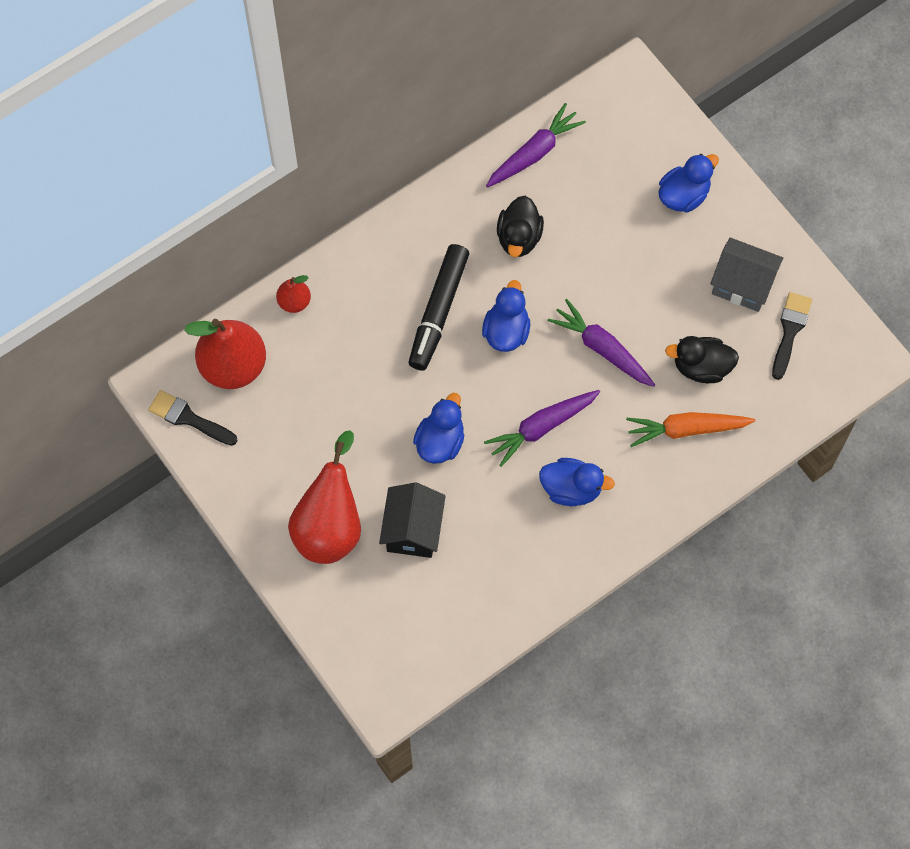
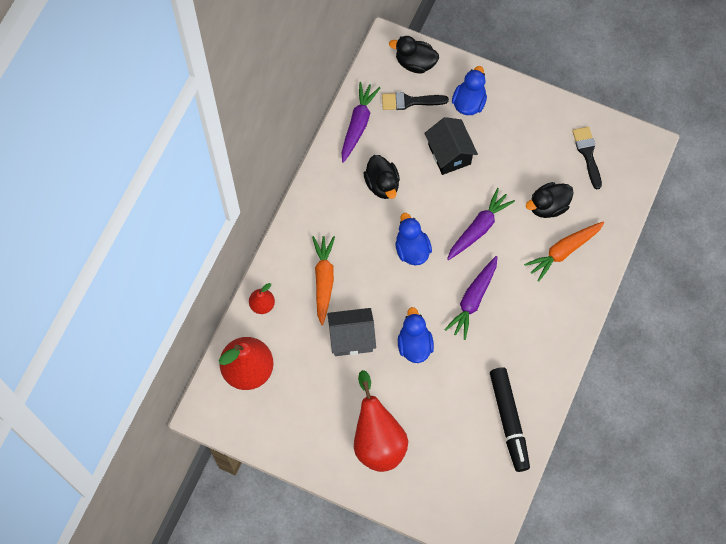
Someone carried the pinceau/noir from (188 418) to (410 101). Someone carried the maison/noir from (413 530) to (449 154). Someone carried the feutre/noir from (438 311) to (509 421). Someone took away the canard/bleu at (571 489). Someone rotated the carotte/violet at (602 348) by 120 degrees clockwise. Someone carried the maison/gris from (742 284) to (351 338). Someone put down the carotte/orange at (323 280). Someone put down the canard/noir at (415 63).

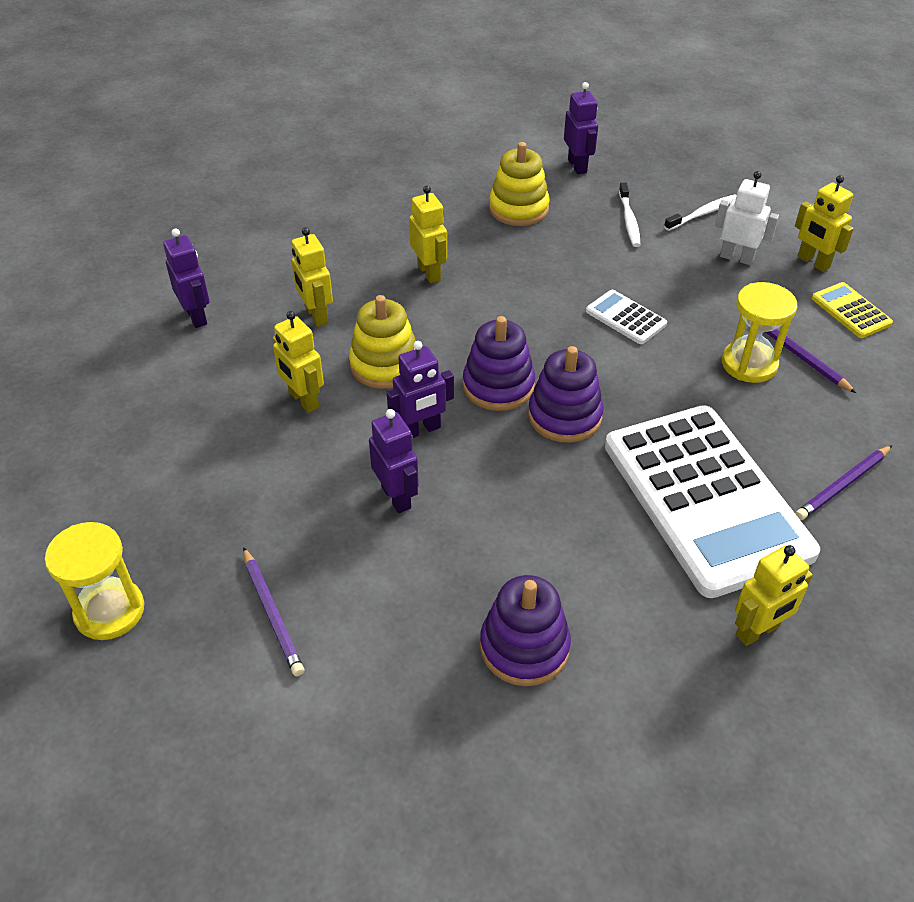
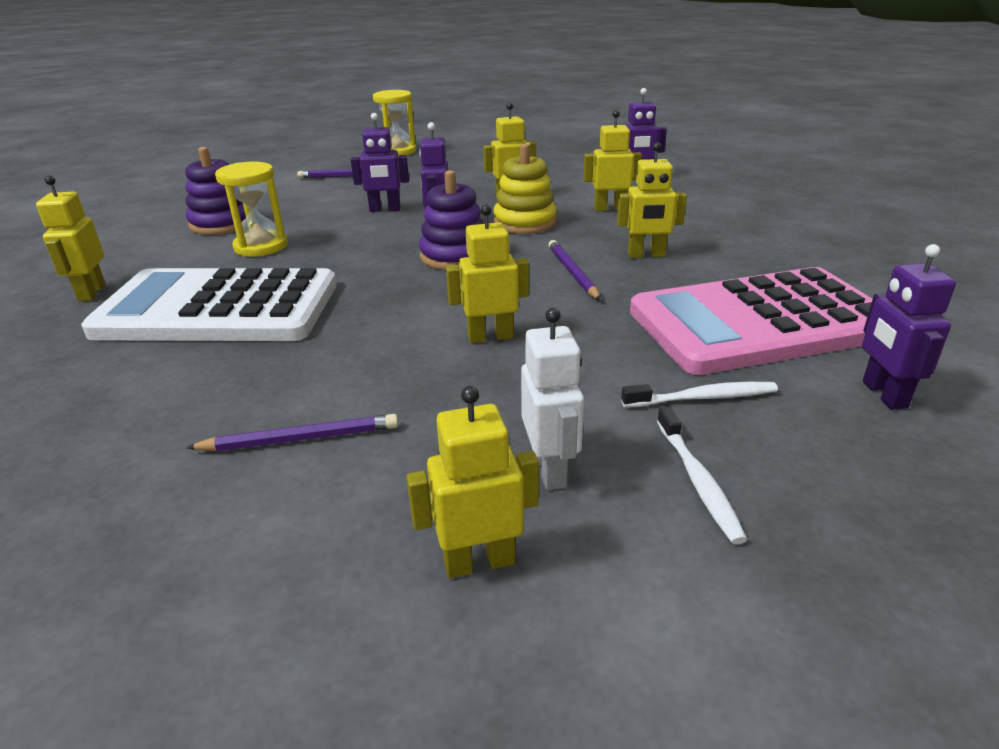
Someone swapped the jouet à empiler/jaune at (518 209) for the calculatrice/rose at (760 322). Someone took away the jouet à empiler/violet at (564 416). Someone rotated the robot/violet at (577 166) by 75 degrees clockwise. Someone swapped the calculatrice/blanc at (626 318) for the robot/jaune at (490 337). Someone rotated the brosse à dents/blanc at (629 220) by 150 degrees clockwise. Someone rotated the robot/blanc at (736 258) by 60 degrees counterclockwise. Someone carried the sablier/jaune from (749 364) to (261 246). Someone carried the crayon/violet from (843 485) to (572 273). Someone took away the calculatrice/jaune at (851 311).

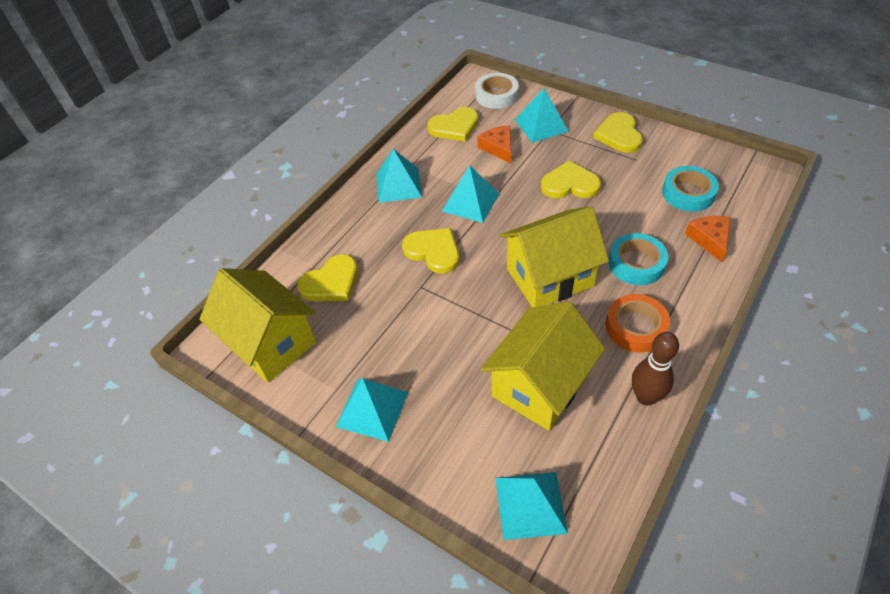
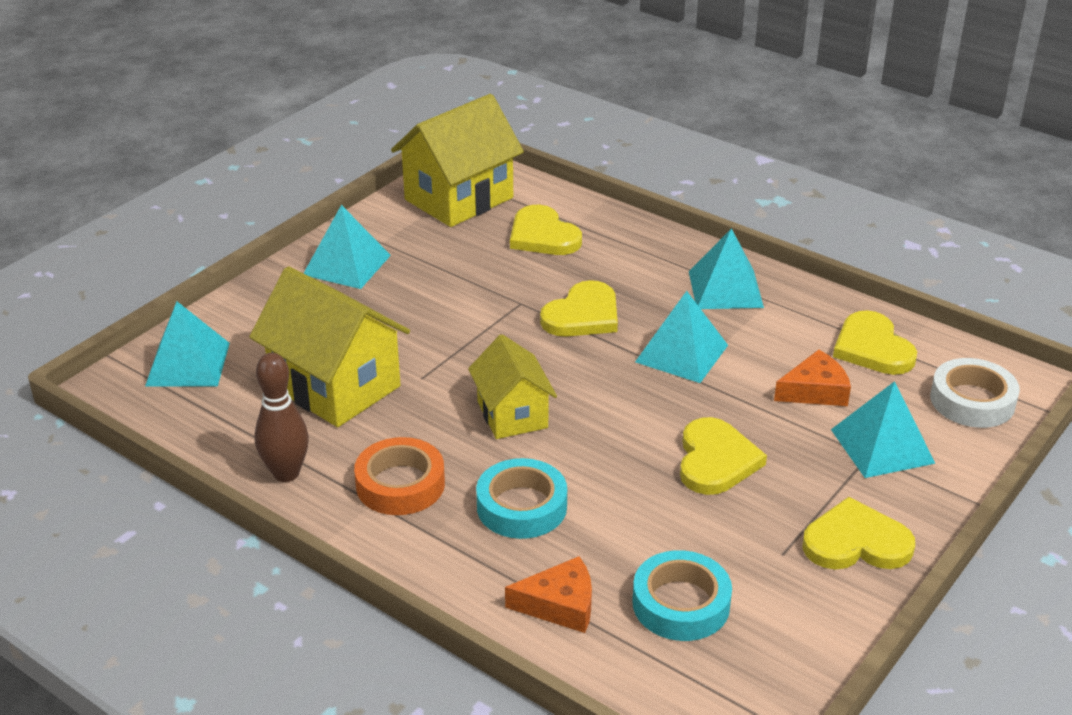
Someone scaled the maison/jaune at (549 277) by 0.62.

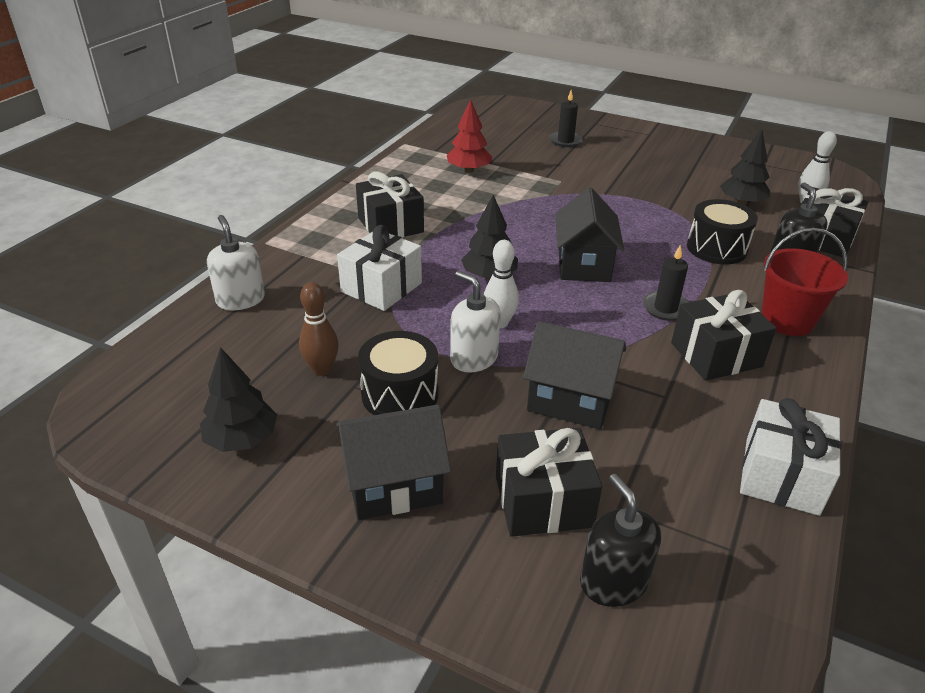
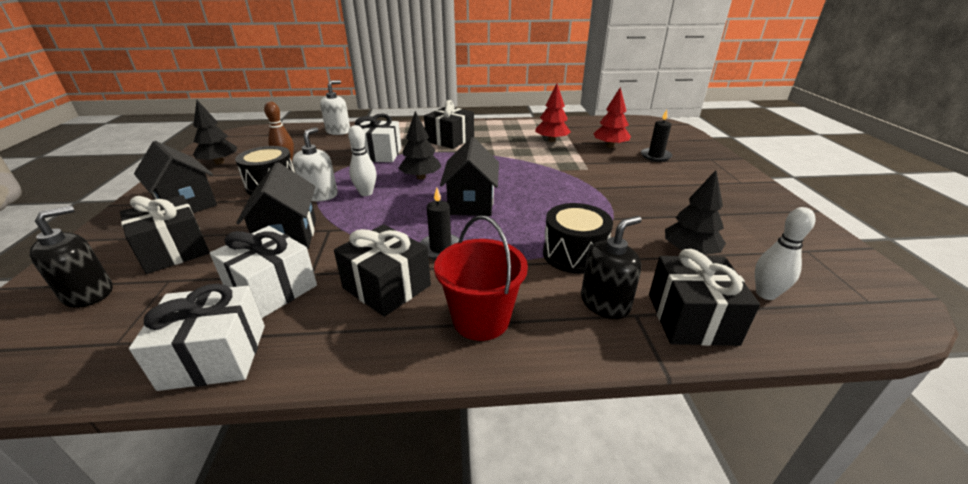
Someone rotated the maison/noir at (583 265) by 60 degrees counterclockwise. Someone put down the cadeau/blanc at (272 288). Someone put down the arbre/rouge at (610 146).

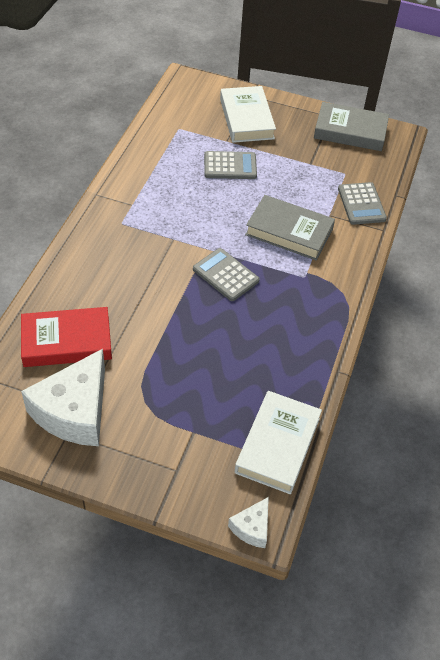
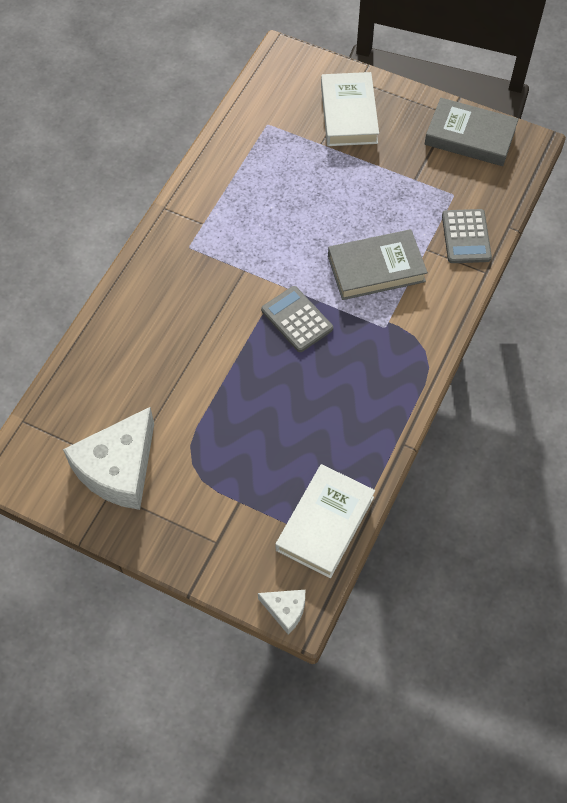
Someone took away the livre/rouge at (67 341). Someone took away the calculatrice/gris at (230 166). Someone rotated the fromage/blanc at (252 528) by 105 degrees counterclockwise. Someone rotated the livre/gris at (289 232) by 45 degrees counterclockwise.

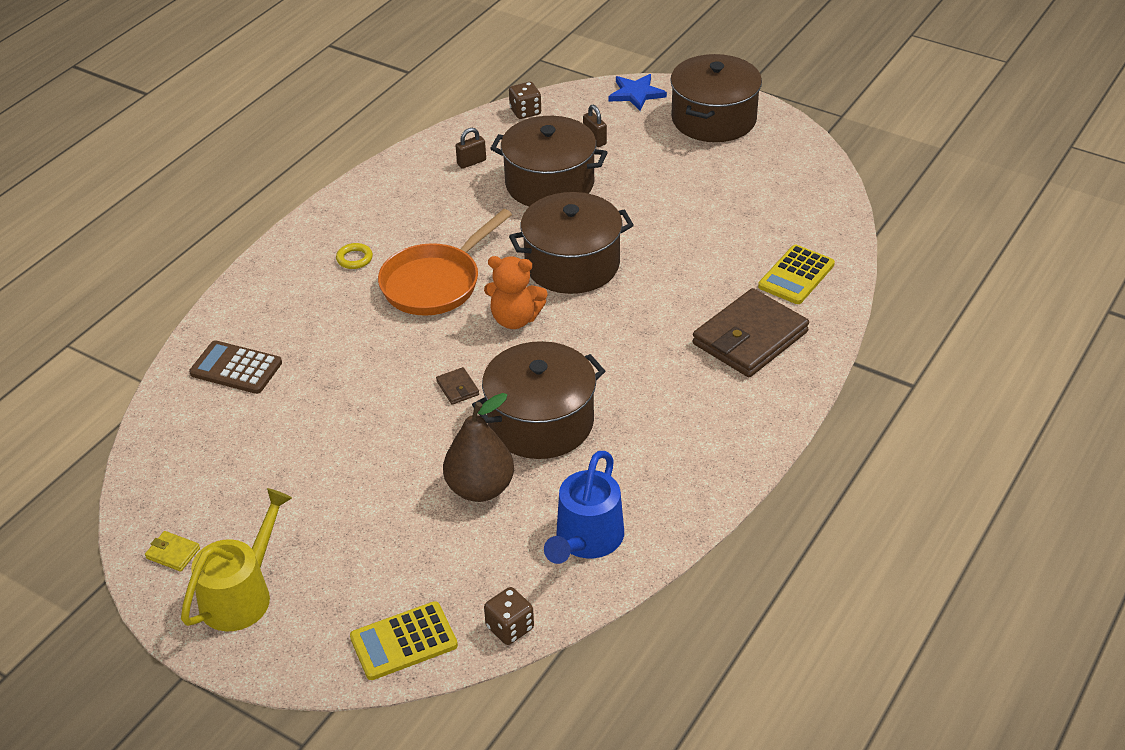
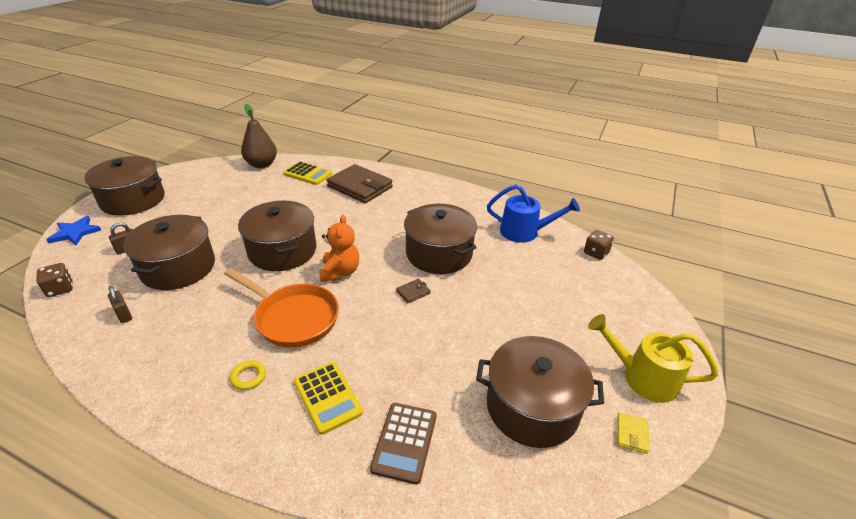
Someone carried the calculatrice/jaune from (404 642) to (327 397). Someone carried the poire/marron from (480 488) to (262 164). Someone put down the marmite/marron at (532 407).

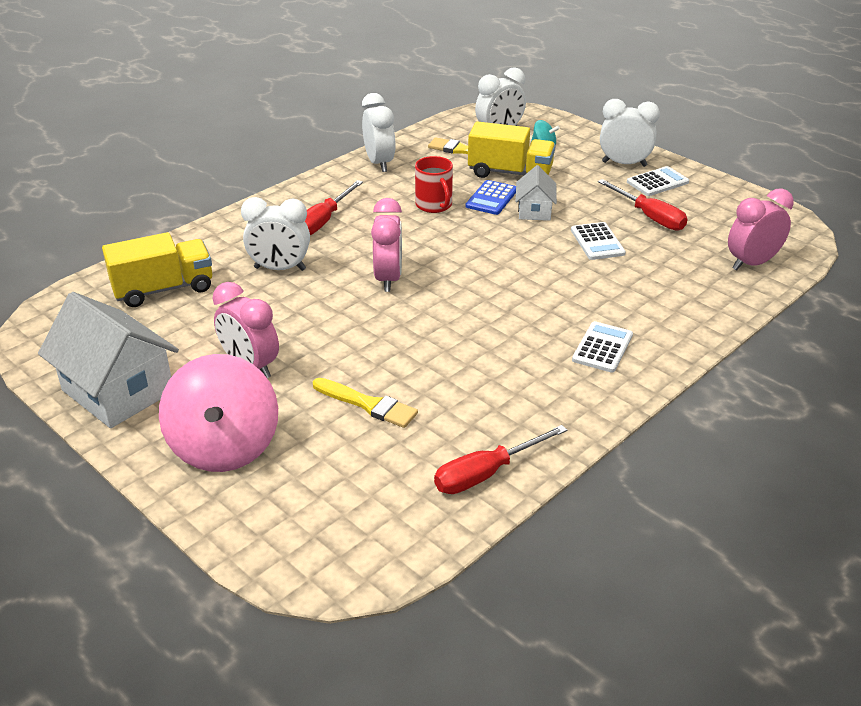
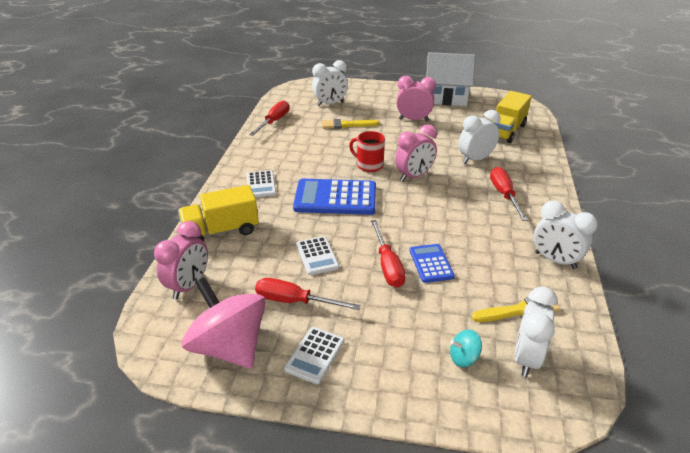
Someone carried the toupie/rose from (224 447) to (229 347). Someone rotated the réveil/rose at (388 279) by 90 degrees counterclockwise. Someone carried the tasse/rouge from (434 205) to (369 165). Someone carried the camion/jaune from (510 173) to (221 231). Someone swapped the maison/blanc at (534 211) for the tournevis/rouge at (387 265). Someone rotated the calculatrice/blanc at (597 242) by 150 degrees counterclockwise. Someone carried the réveil/blanc from (624 164) to (330 104). Someone put down the calculatrice/bleu at (335 198).

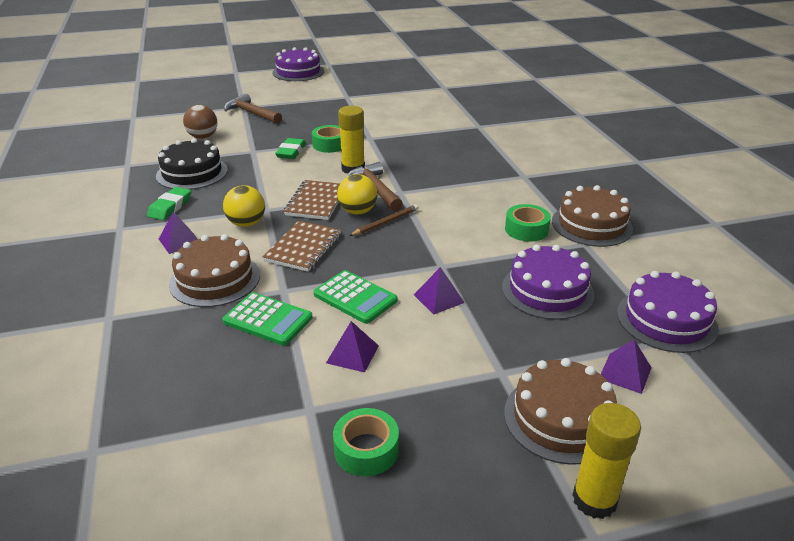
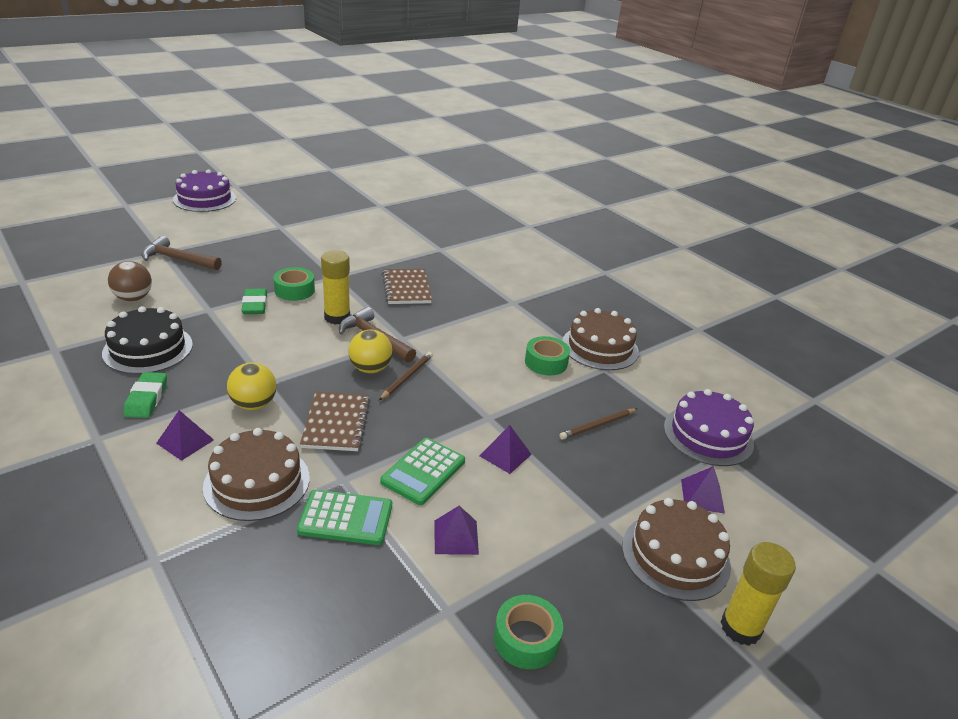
Someone carried the carnet/marron from (316 202) to (406 288). Someone rotated the calculatrice/vert at (355 297) by 105 degrees clockwise. Someone swapped the gâteau/violet at (547 290) for the crayon/marron at (598 425).

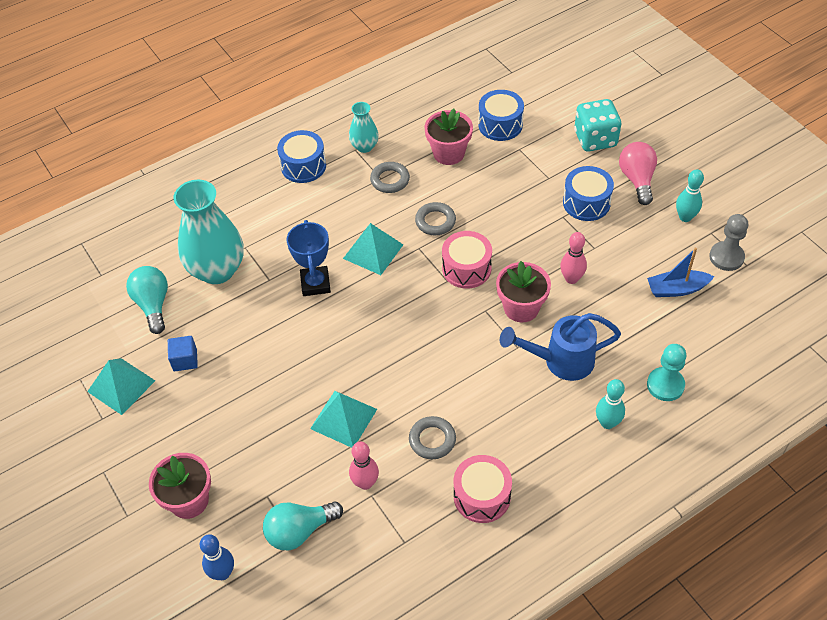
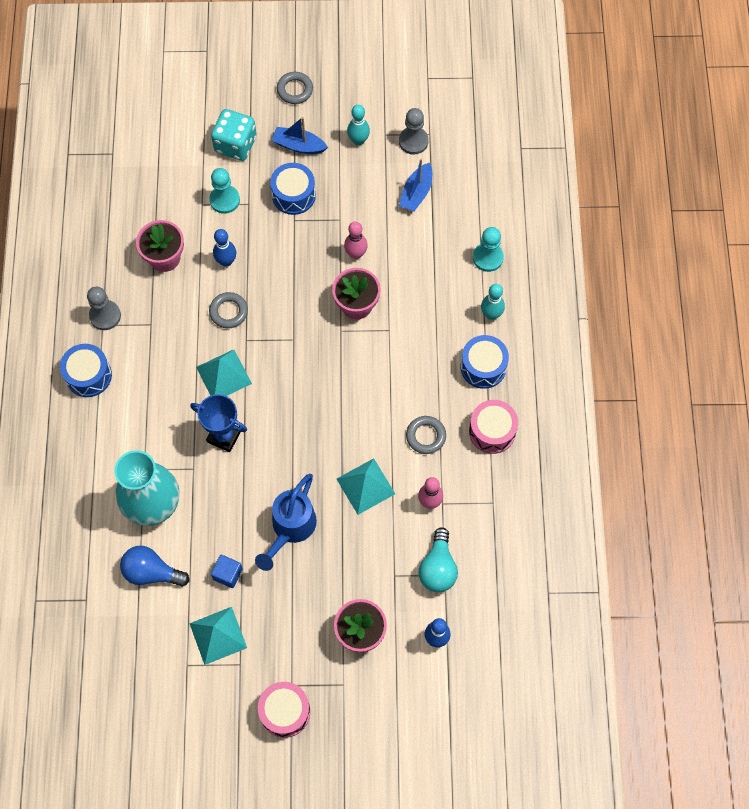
Someone repainted the ampoule/turquoise at (153 305), which became the ampoule/bleu at (151 572). Someone swapped the vase/turquoise at (364 146) for the pion/gris at (105 316). Someone carried the anneau/gris from (390 180) to (295 90). Someone carried the tambour/rose from (466 268) to (285 712). Someone carried the tambour/bleu from (500 125) to (483 367). Someone carried the arrosoir/bleu from (560 361) to (290 529). Someone swapped the ampoule/rose at (637 180) for the bateau/bleu at (299 145). Someone put down the pion/turquoise at (224 200). Someone put down the quille/bleu at (226 261).

